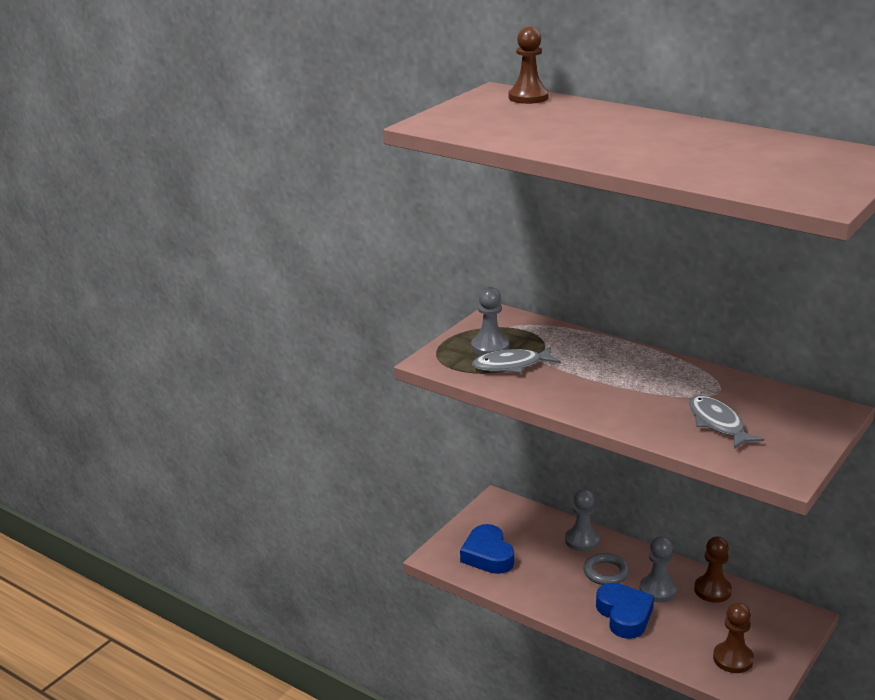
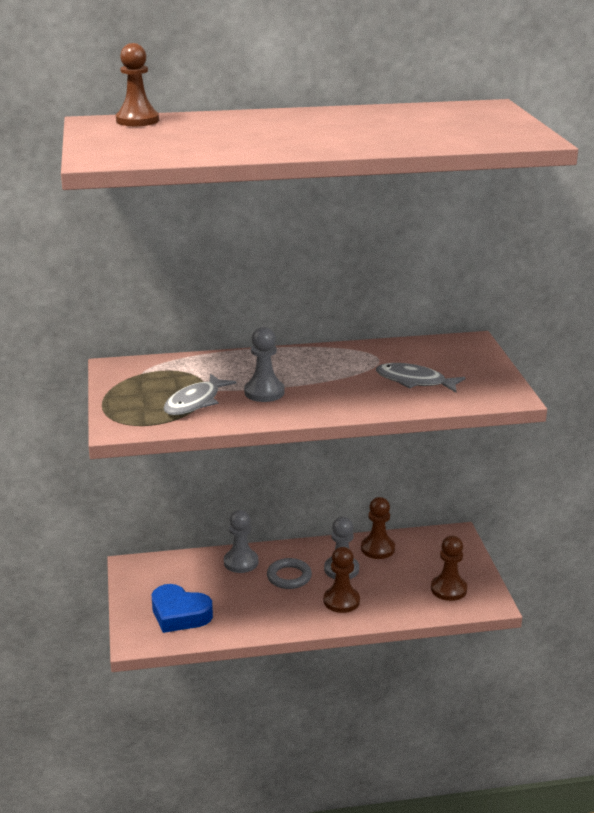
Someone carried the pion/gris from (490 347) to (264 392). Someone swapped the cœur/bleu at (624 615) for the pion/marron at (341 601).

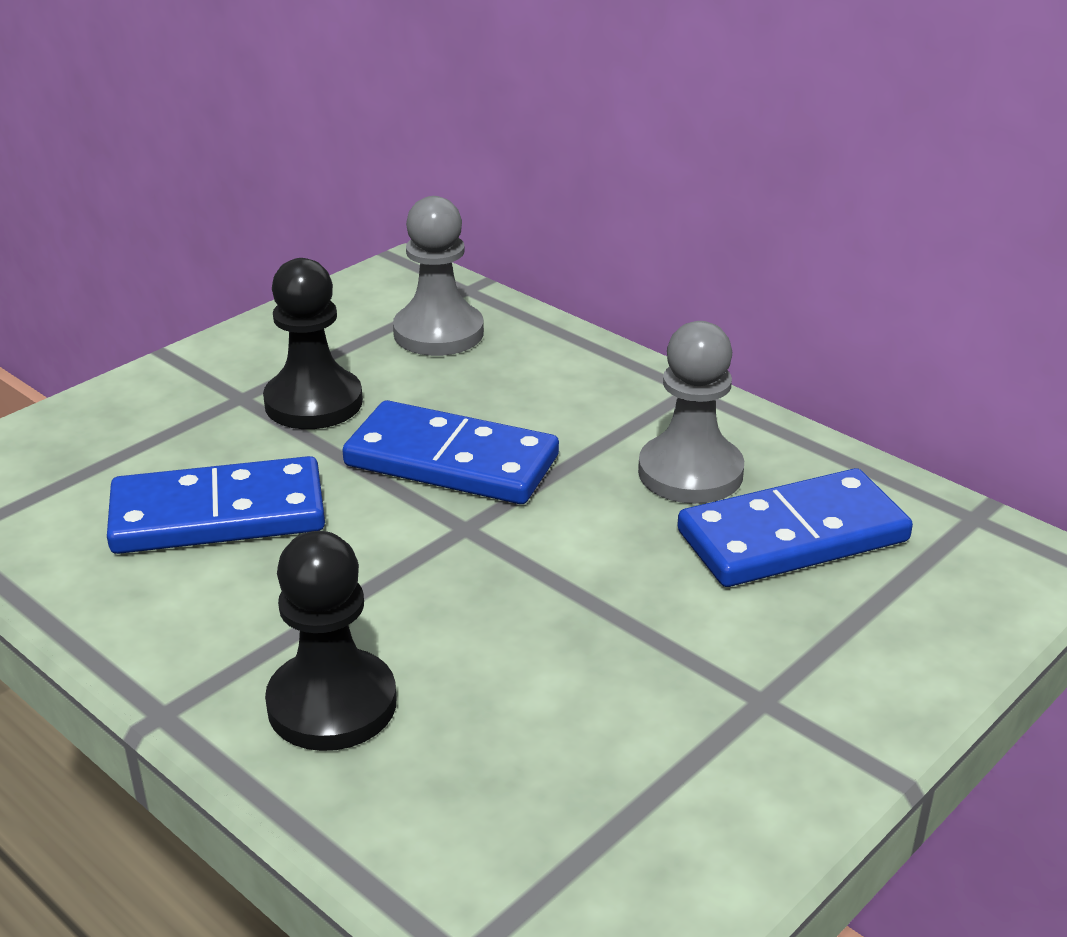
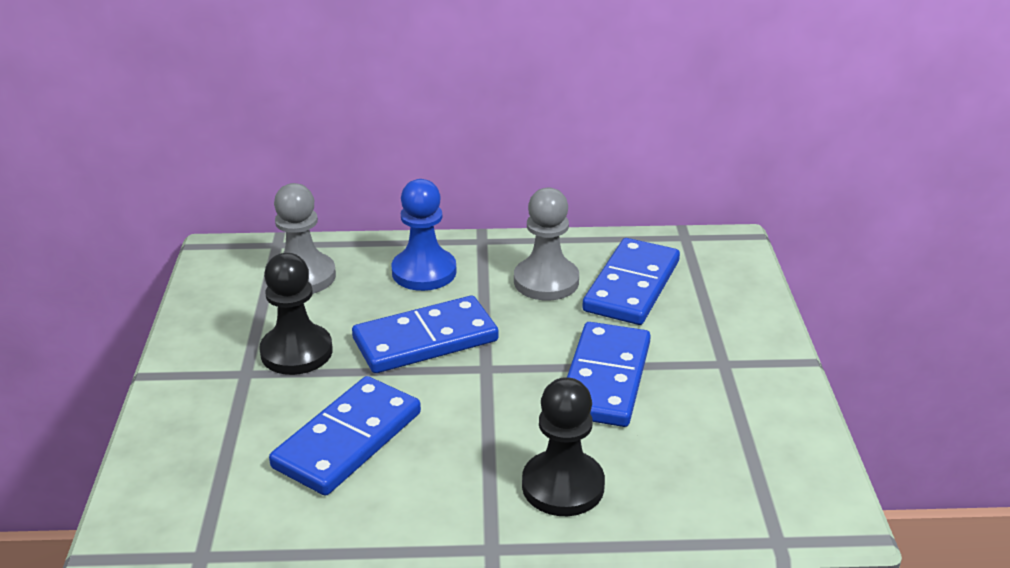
Someone put down the pion/bleu at (424 272). Someone put down the domino/bleu at (605 379).

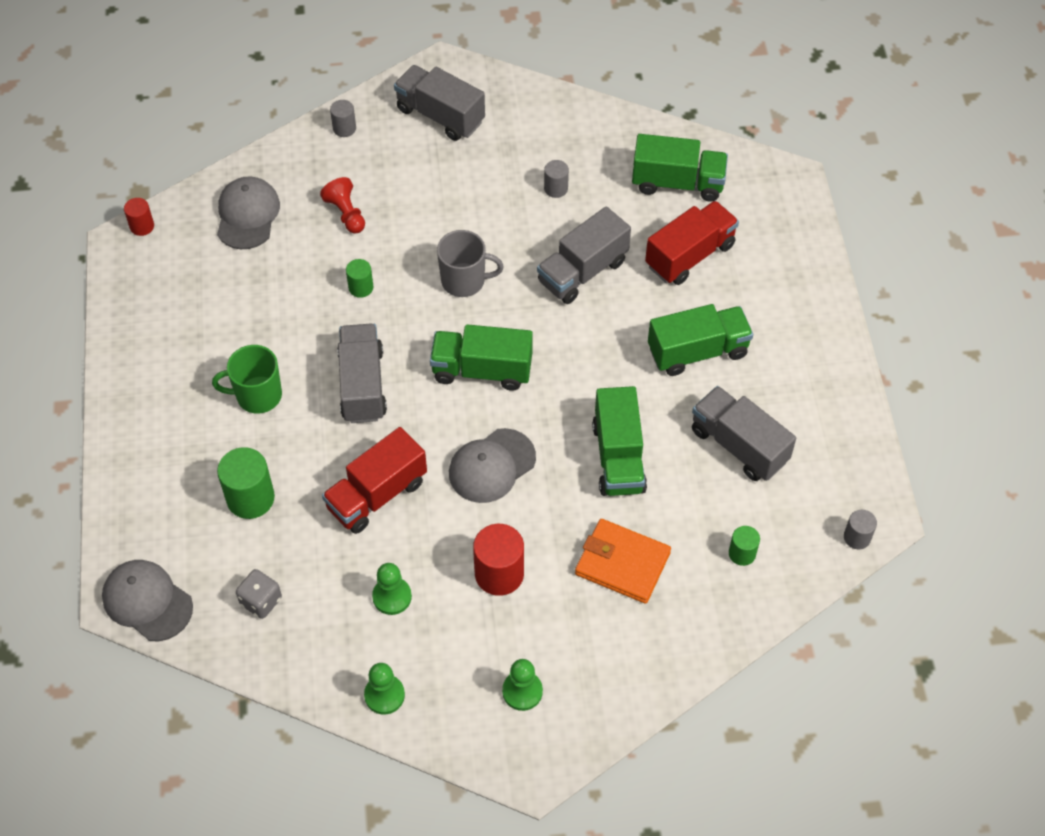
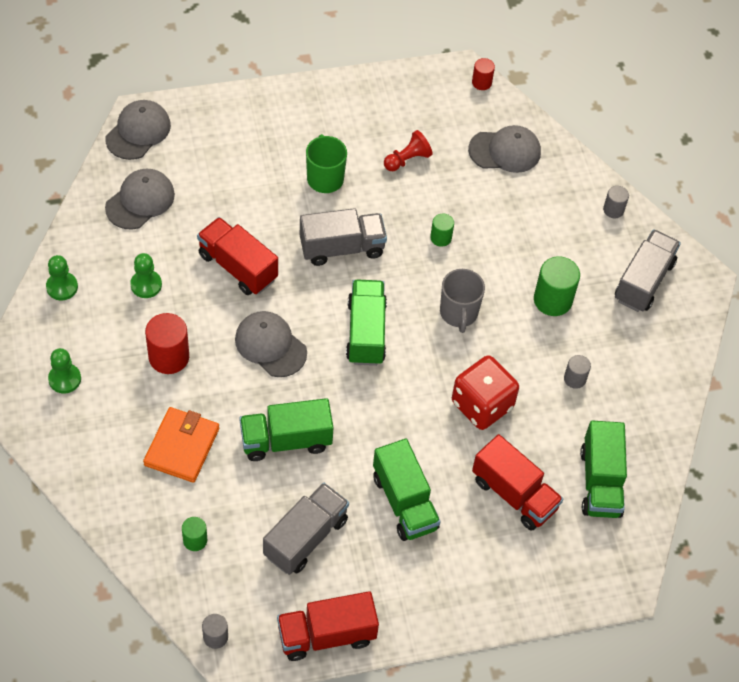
Someone carried the cylindre/vert from (250 498) to (552 300). Someone swapped the dé/gris at (261 601) for the casquette/gris at (140 201). Someone carried the pion/rouge from (346 214) to (407 159). Someone swapped the camion/gris at (582 271) for the dé/rouge at (482 405). Someone put down the camion/rouge at (326 635).

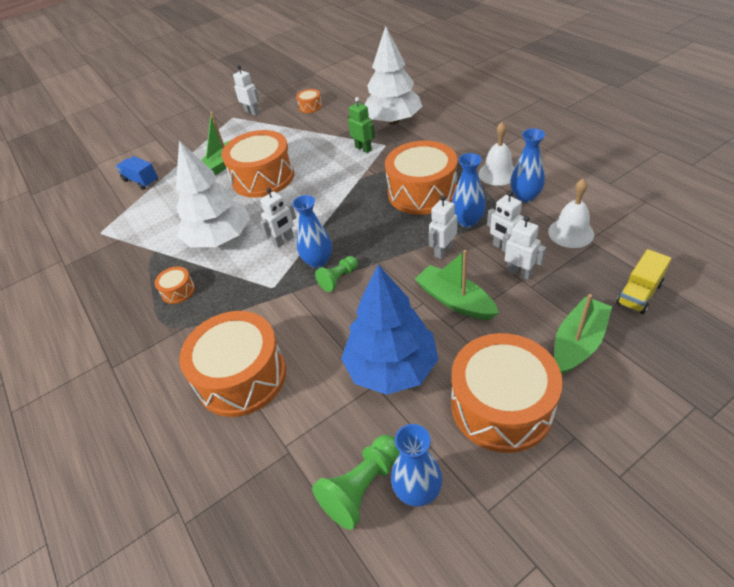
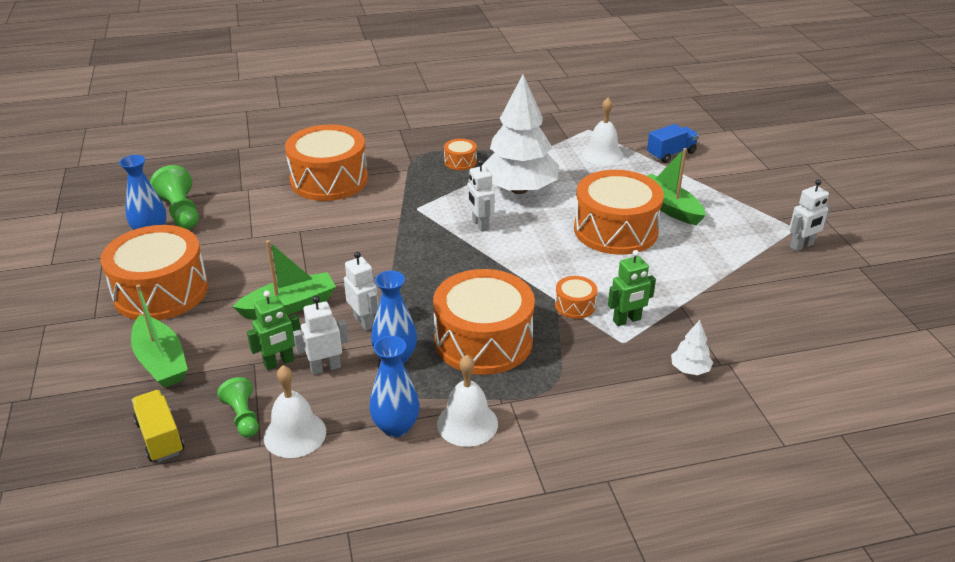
Someone took away the vase/bleu at (318 261). Someone carried the tambour/orange from (310 107) to (575 305). Someone carried the pion/vert from (338 279) to (243 417). Someone took away the arbre/bleu at (391 367). Someone scaled the arbre/blanc at (393 121) by 0.40. Someone repainted the robot/blanc at (519 273), which became the robot/vert at (279 362). Someone put down the cloche/blanc at (602 154).

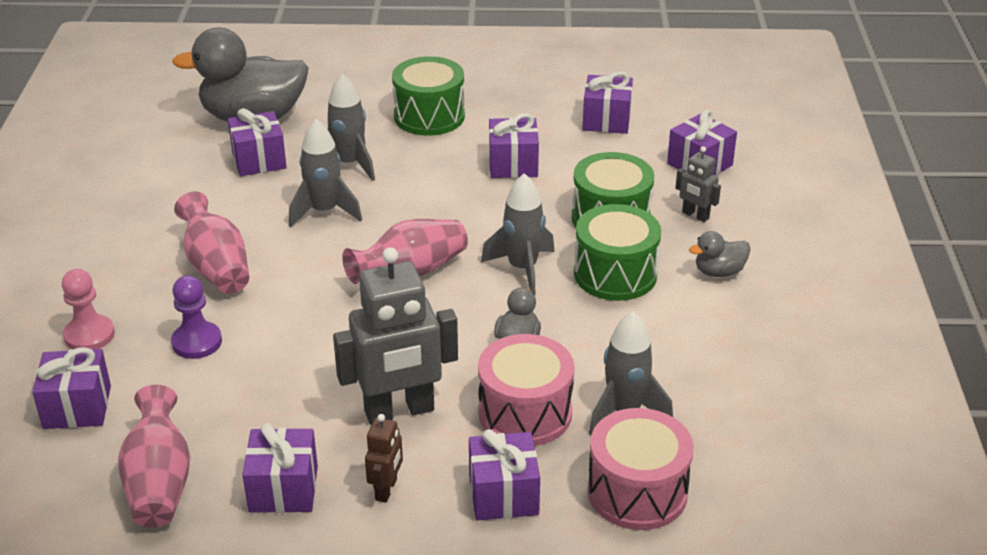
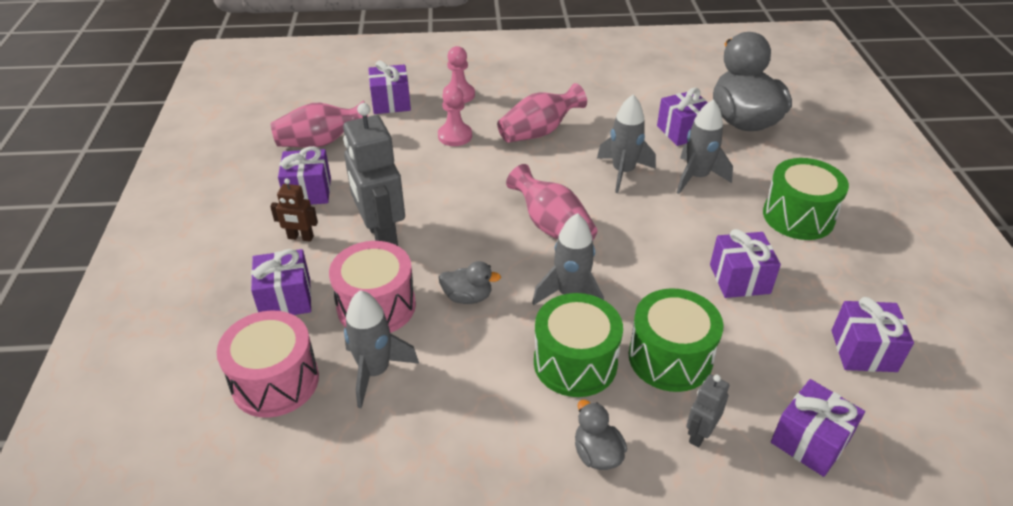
Someone repainted the pion/violet at (197 342), which became the pion/rose at (455 136).

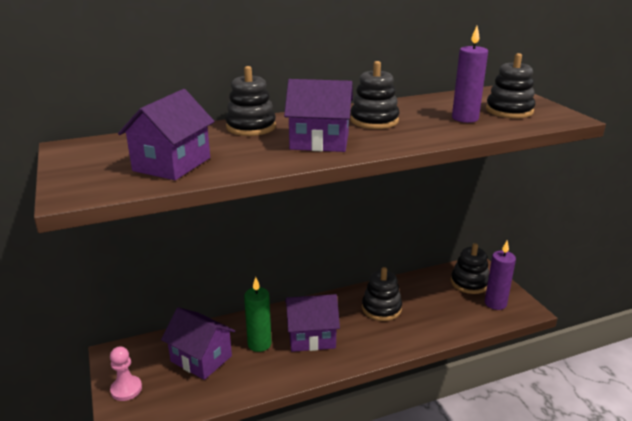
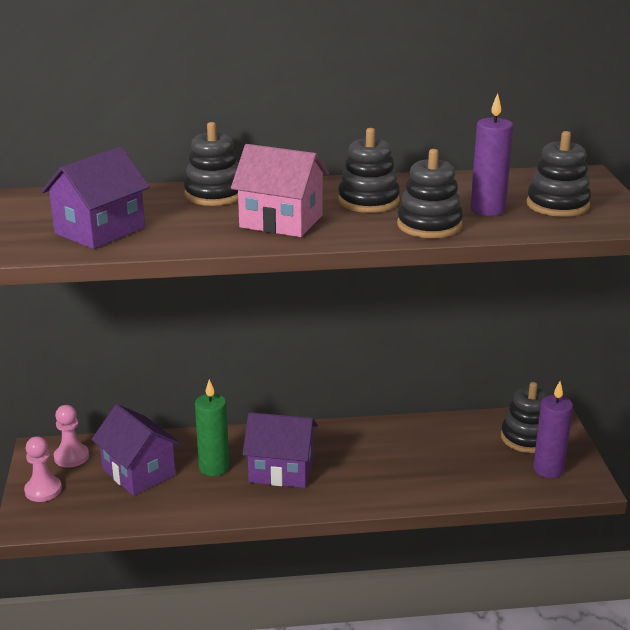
Someone repainted the maison/violet at (319 141), which became the maison/rose at (281 221). Someone carried the jouet à empiler/noir from (381 308) to (429 225). Someone put down the pion/rose at (71 457).

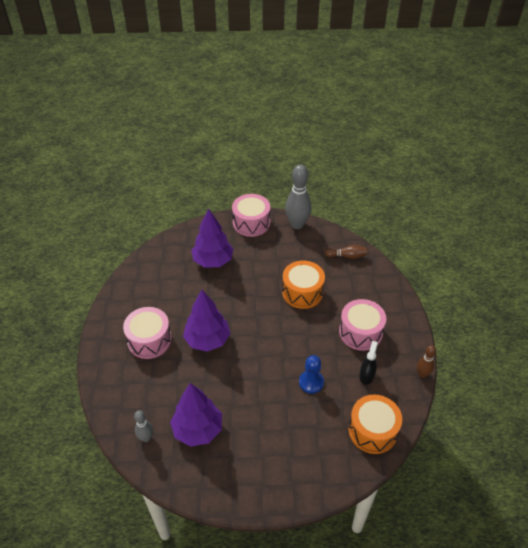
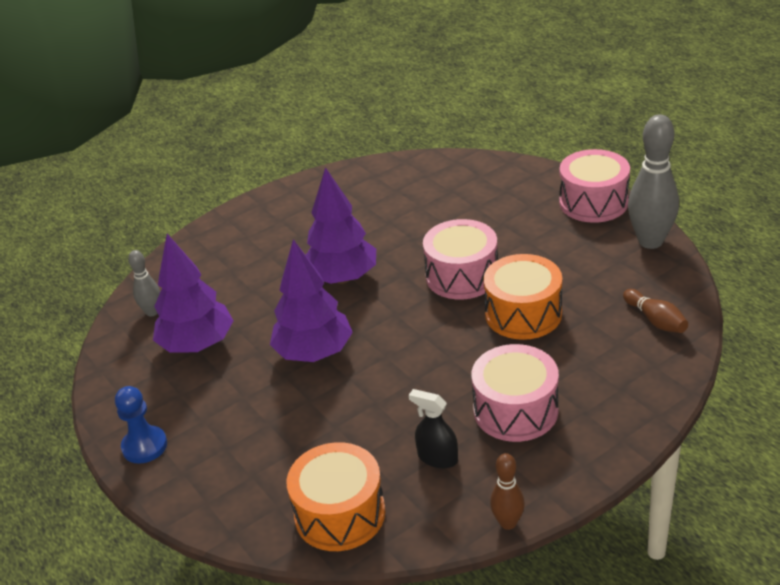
Someone carried the tambour/rose from (149 340) to (462 276). Someone carried the arbre/violet from (213 261) to (314 353). Someone carried the pion/bleu from (311 382) to (144 446). Someone rotated the vaporisateur/noir at (366 375) by 135 degrees counterclockwise.

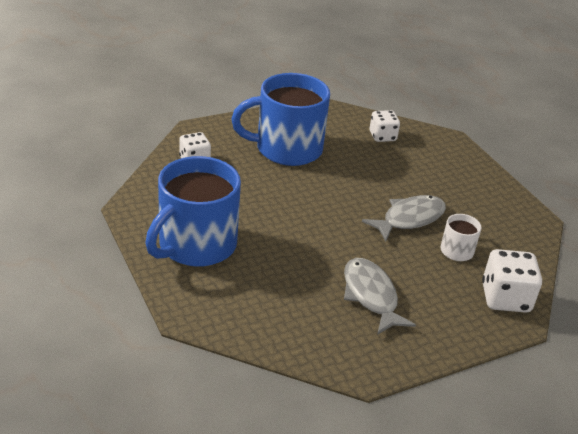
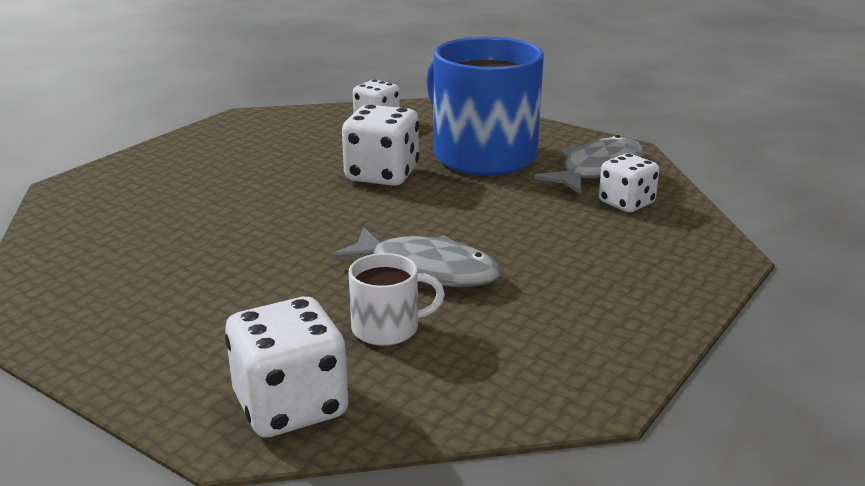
Someone took away the tasse/bleu at (195 245). Someone carried the poisson/gris from (371 296) to (597 170). Someone put down the dé/blanc at (382 175).

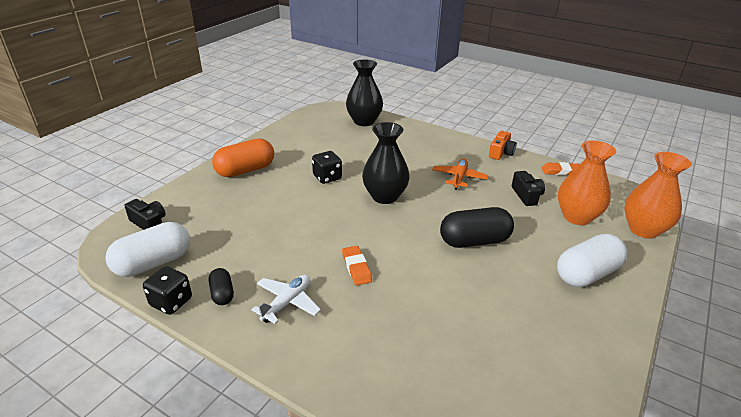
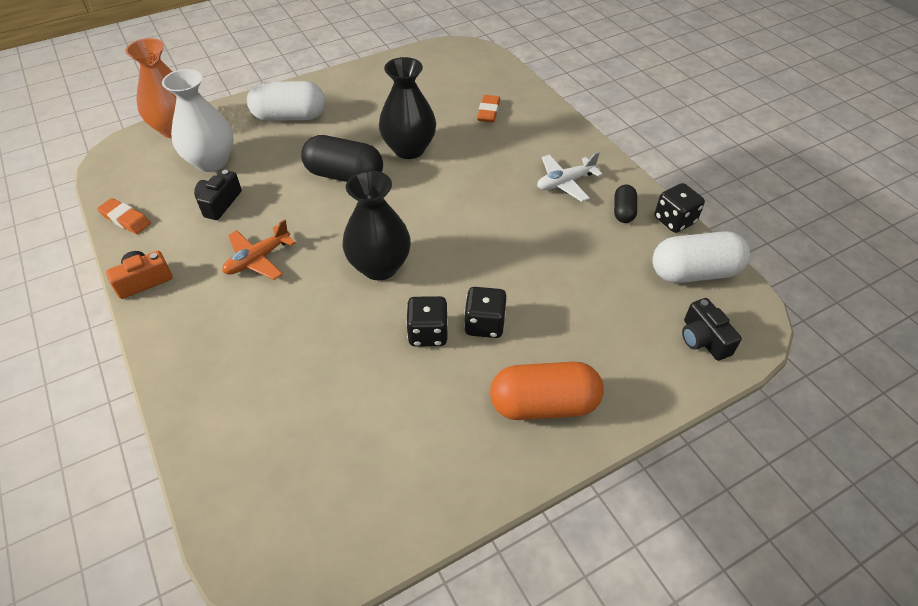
Someone carried the gomme/orange from (356 268) to (488 112). Someone carried the vase/noir from (364 121) to (409 149). Someone repainted the vase/orange at (577 217), which became the vase/blanc at (211 161). Someone put down the dé/noir at (484 324).

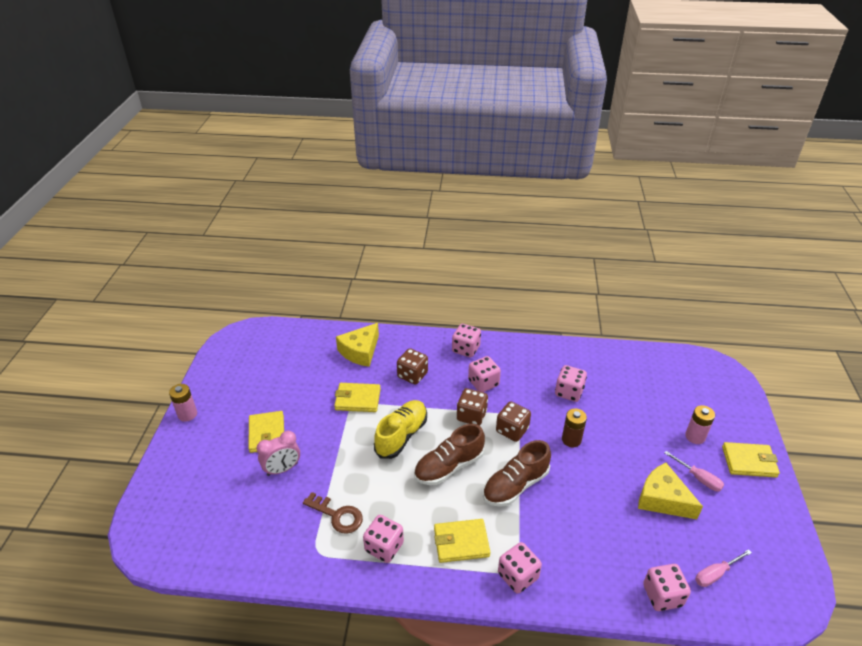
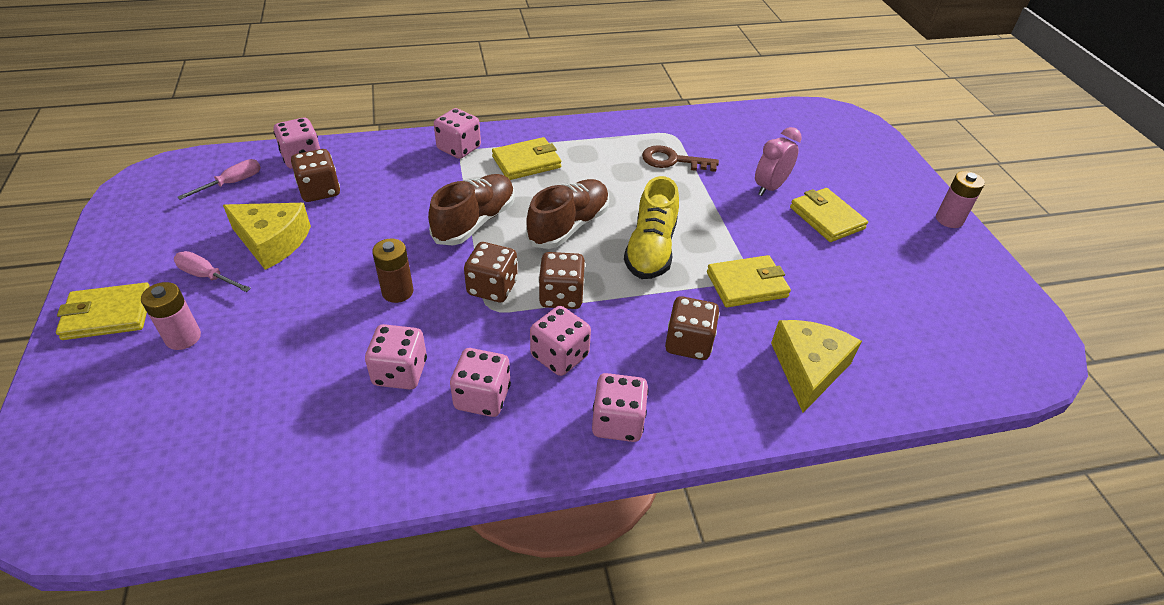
Someone carried the dé/rose from (384 547) to (482 397). Someone put down the dé/marron at (320 191).

